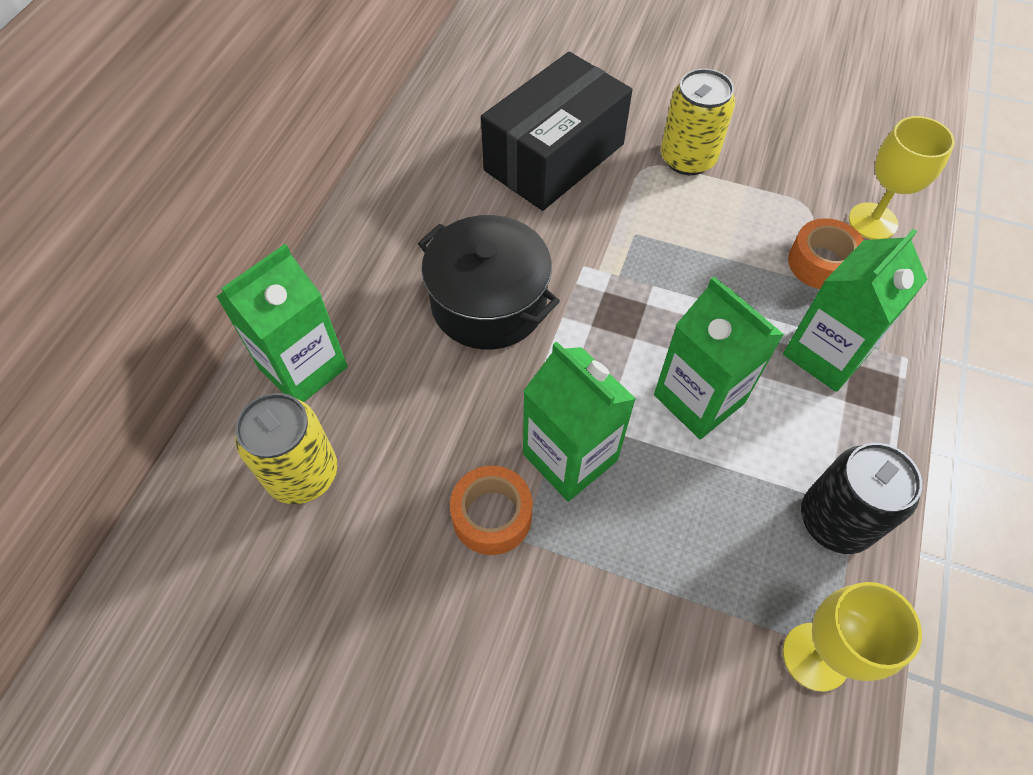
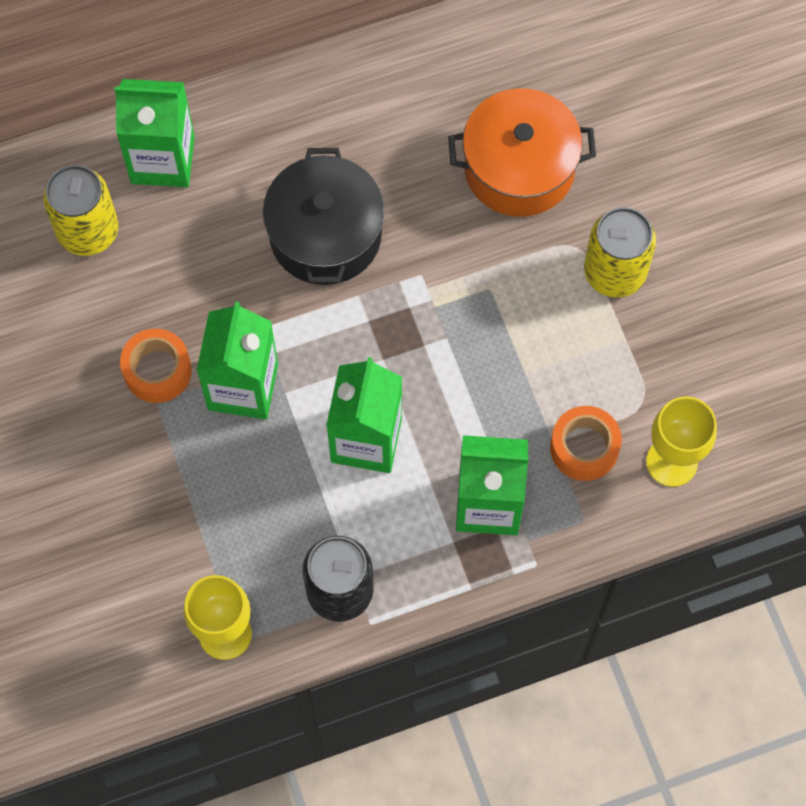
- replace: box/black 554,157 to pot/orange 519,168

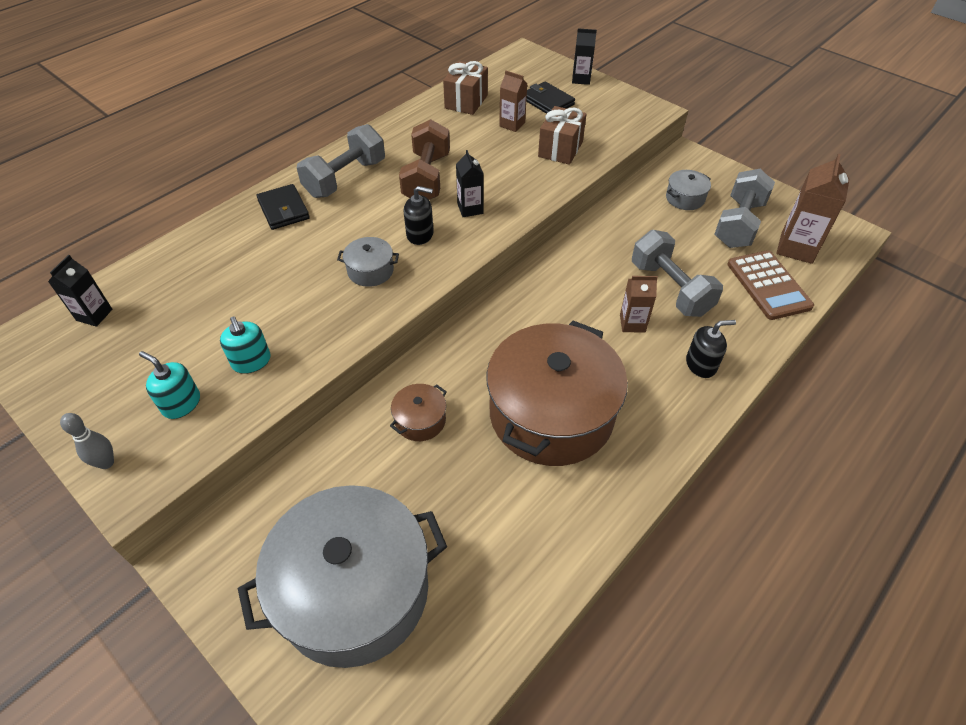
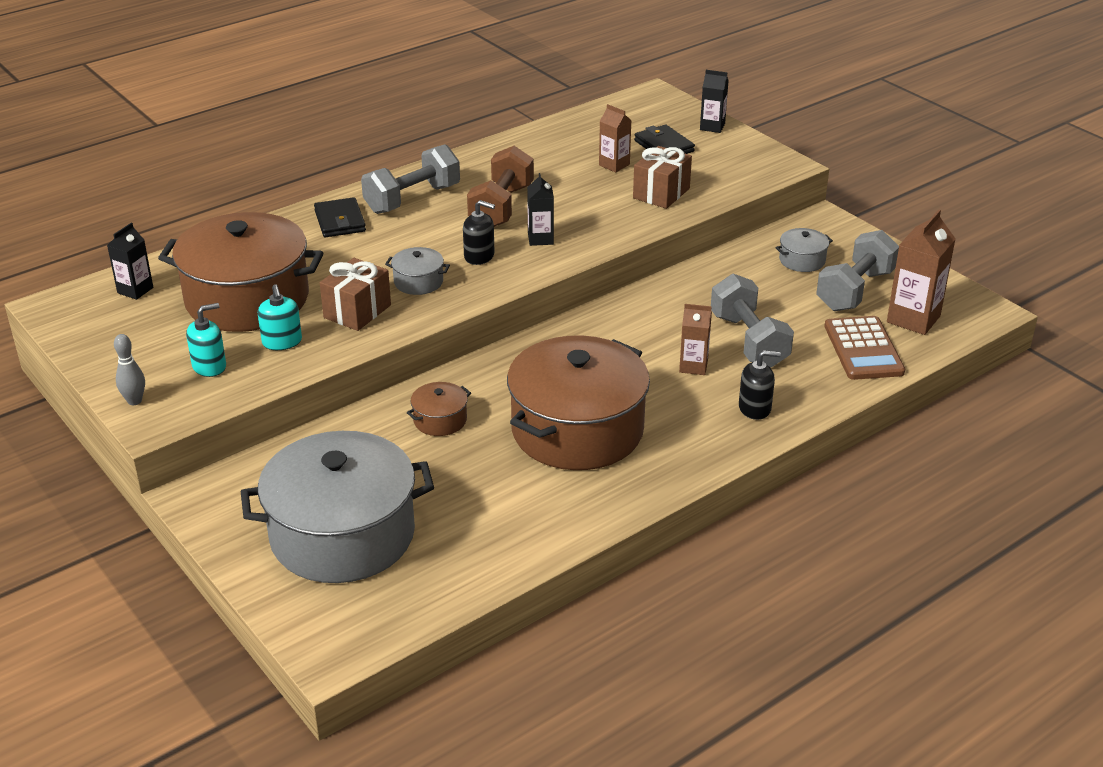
- insert: pot/brown 247,299
- rotate: soap dispenser/turquoise 181,403 = 209,366 105 degrees clockwise
- move: gift/brown 466,102 to 357,311

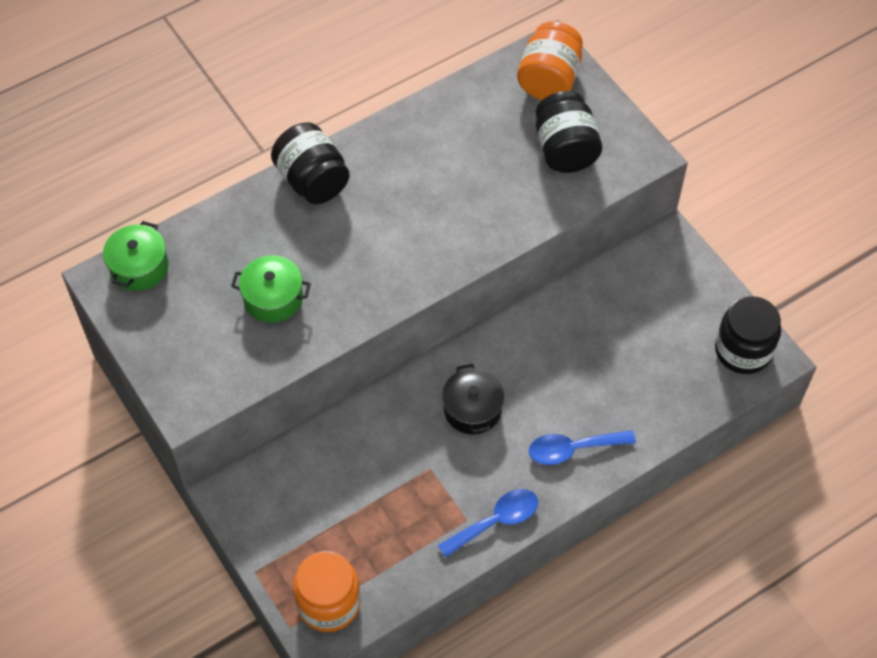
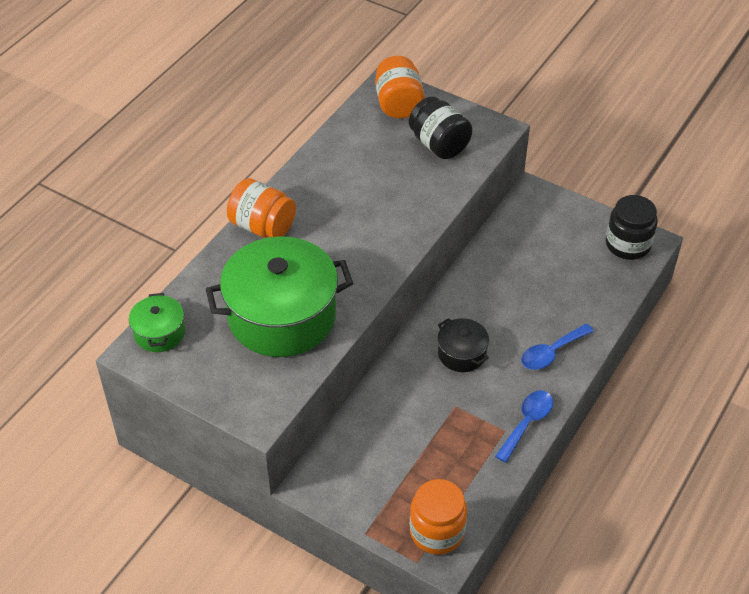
- resize: pot/green 273,298 = 282,316 x2.13
- recolor: jar/black 312,180 to jar/orange 262,226

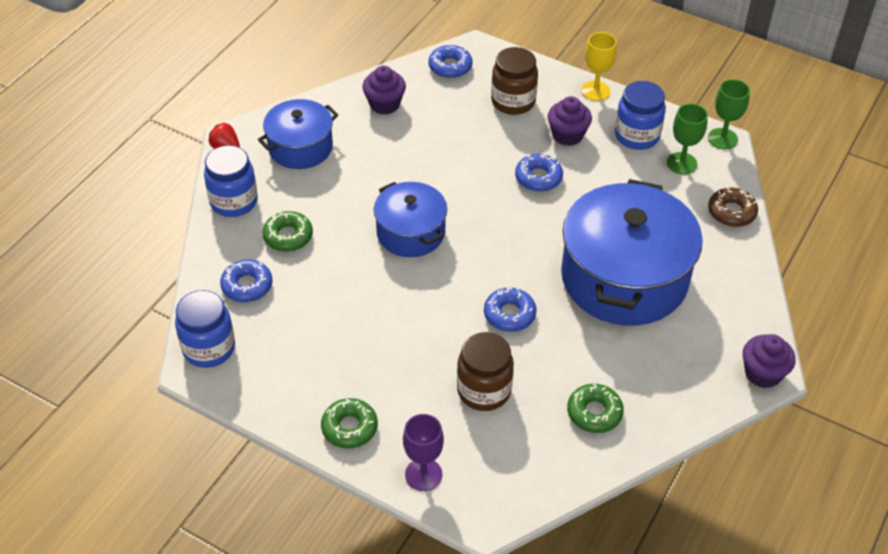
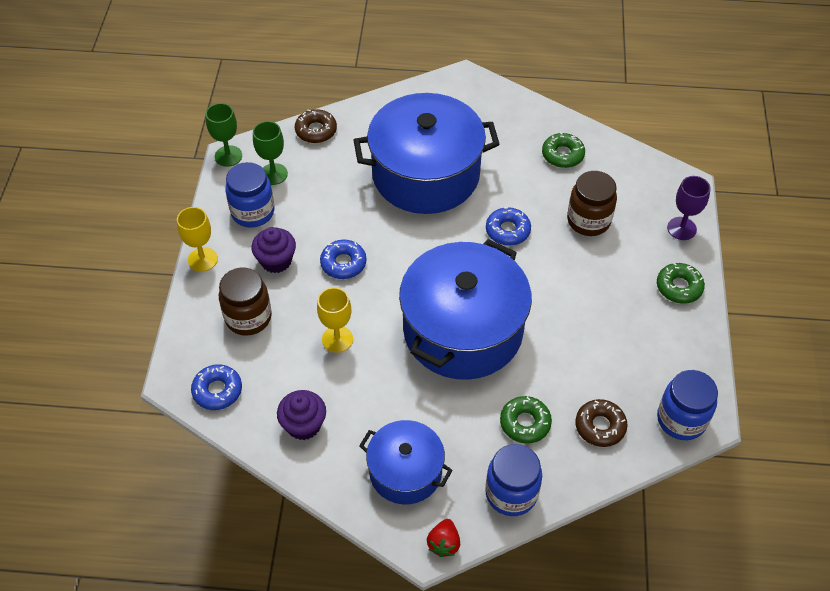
- insert: goblet/yellow 337,339
- resize: pot/blue 411,232 = 463,330 x1.80
- recolor: donut/blue 247,286 to donut/brown 600,426
- delete: cupcake/purple 763,373

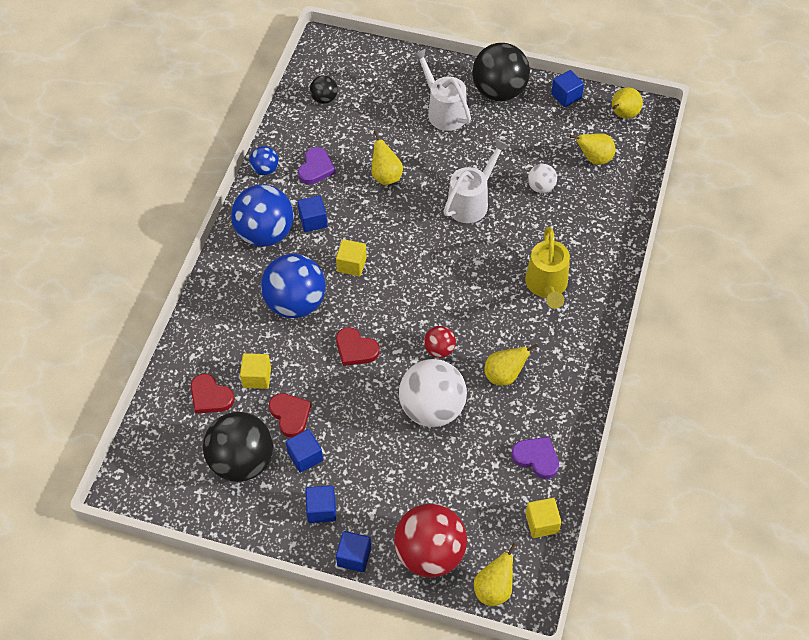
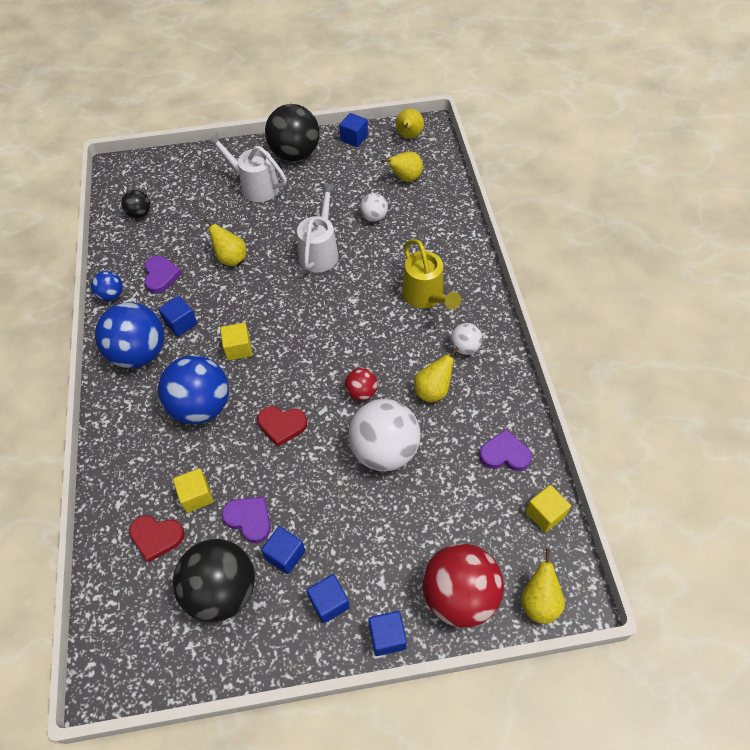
- recolor: heart/red 290,415 to heart/purple 249,519
- insert: ball/white 465,347

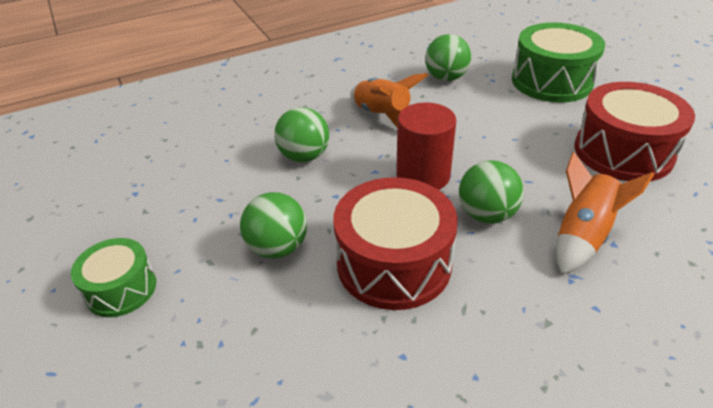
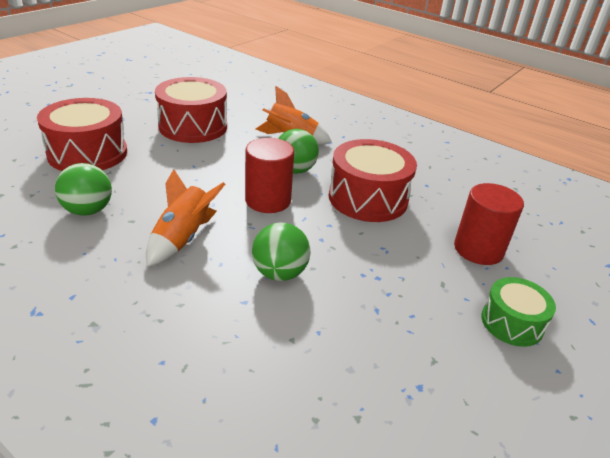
- recolor: drum/green 551,81 to drum/red 88,153
- insert: cylinder/red 478,249
- delete: ball/green 278,248

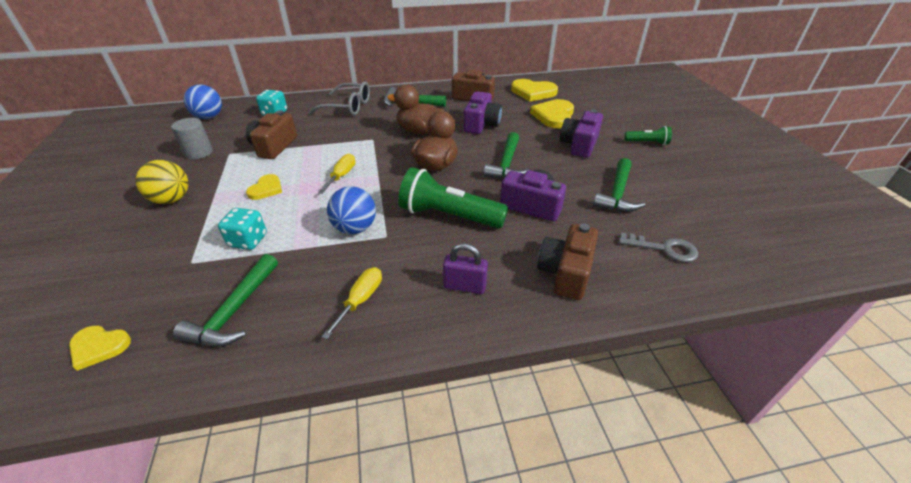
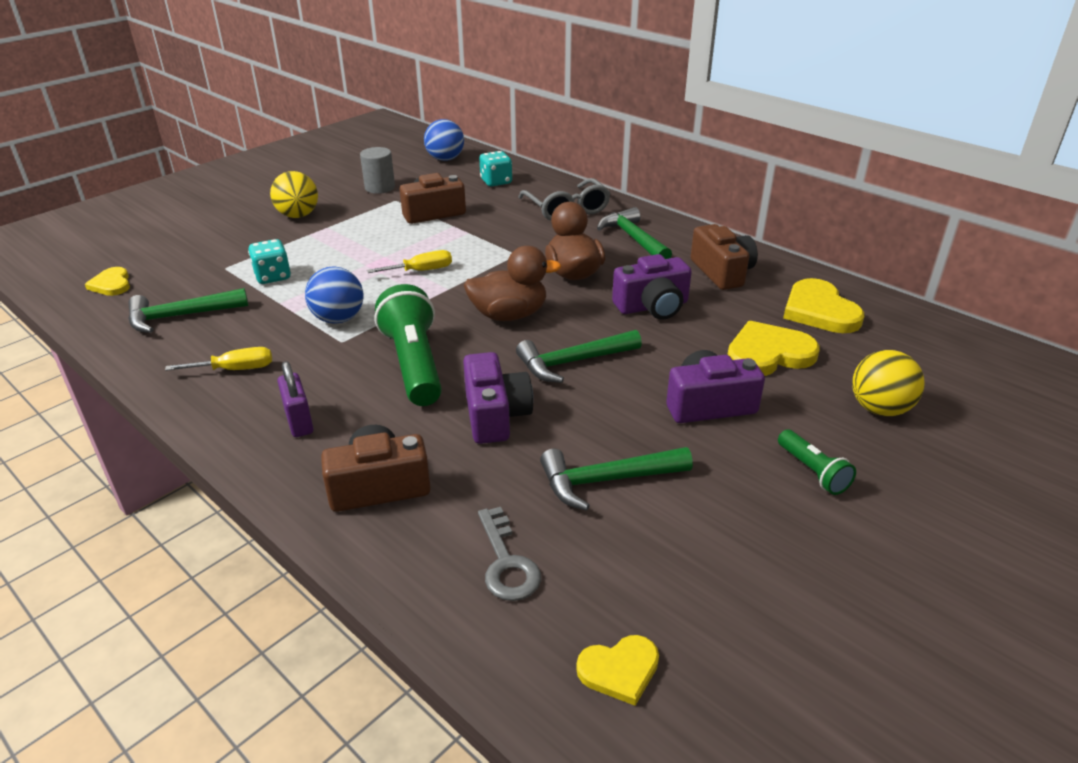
- move: heart/yellow 266,189 to 619,670
- insert: ball/yellow 879,409

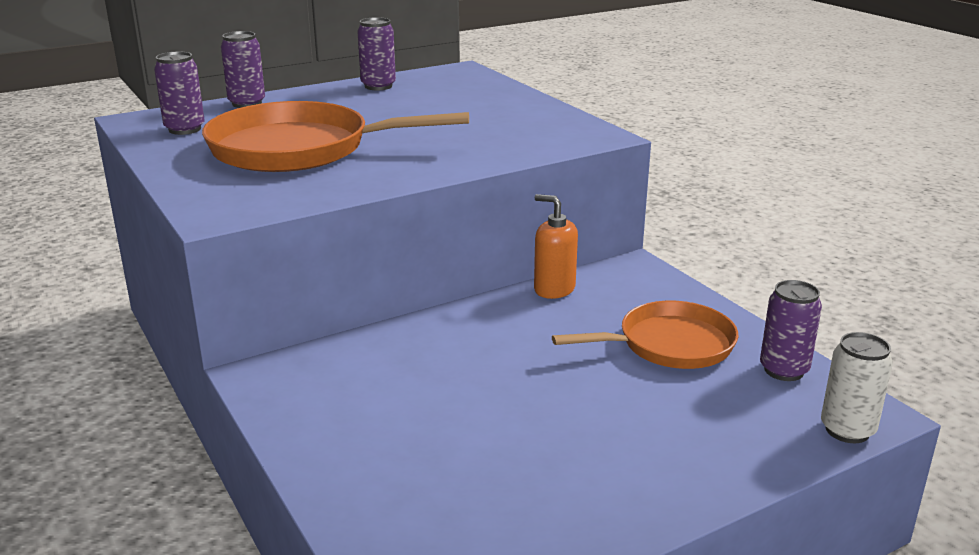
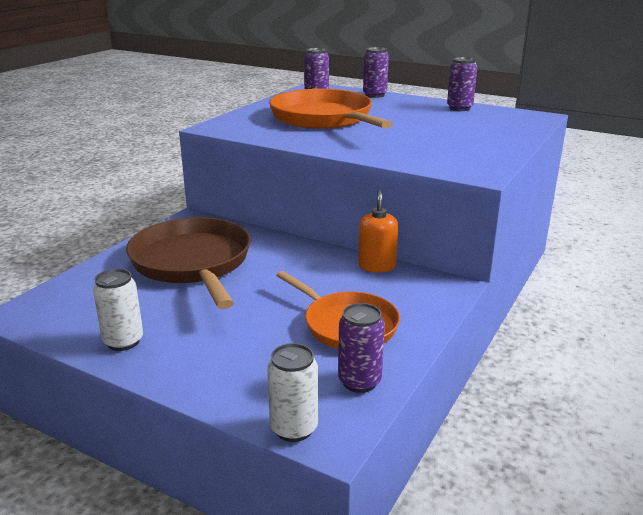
- insert: can/white 123,341
- insert: pan/brown 193,263

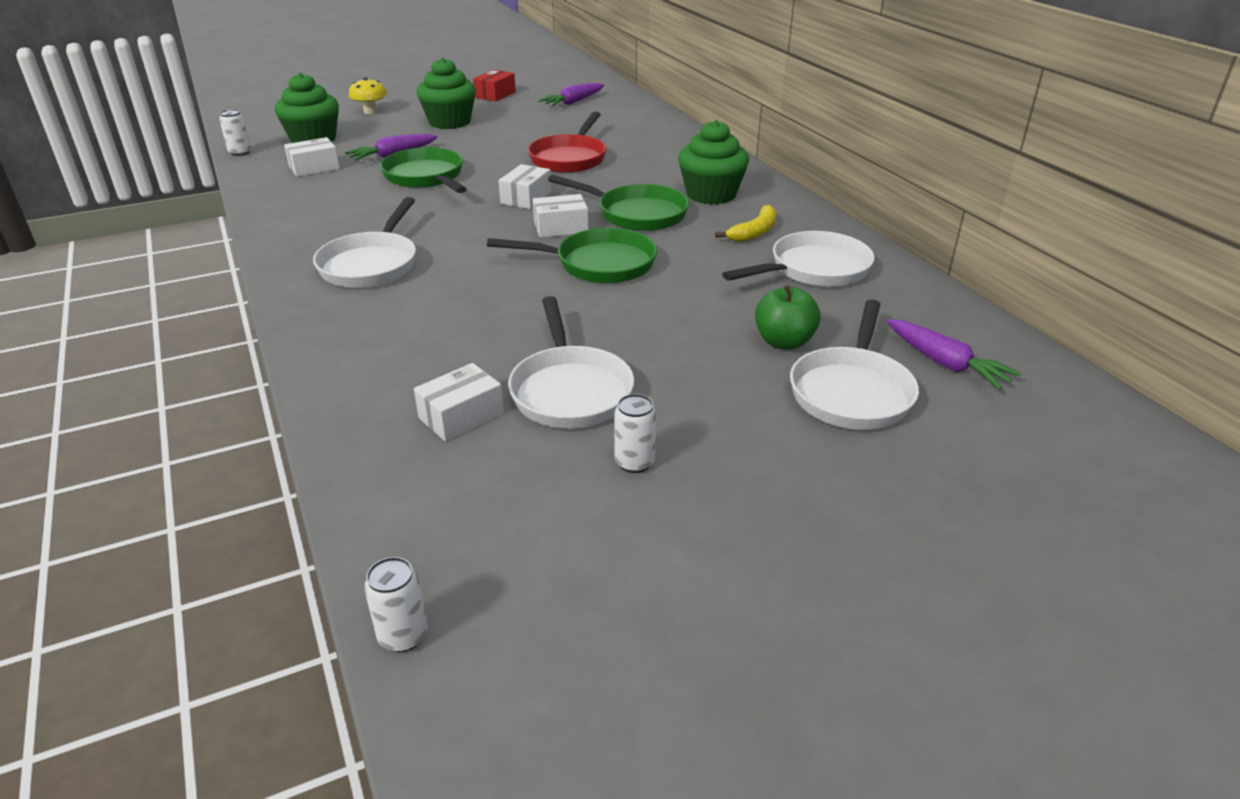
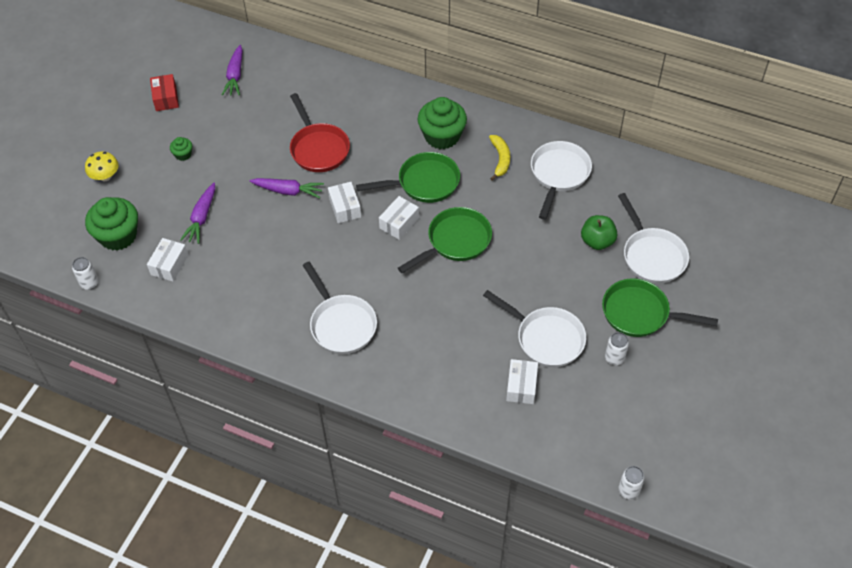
- resize: cupcake/green 449,122 = 183,154 x0.46
- move: carrot/purple 945,363 to 288,191
- move: pan/green 426,177 to 640,313

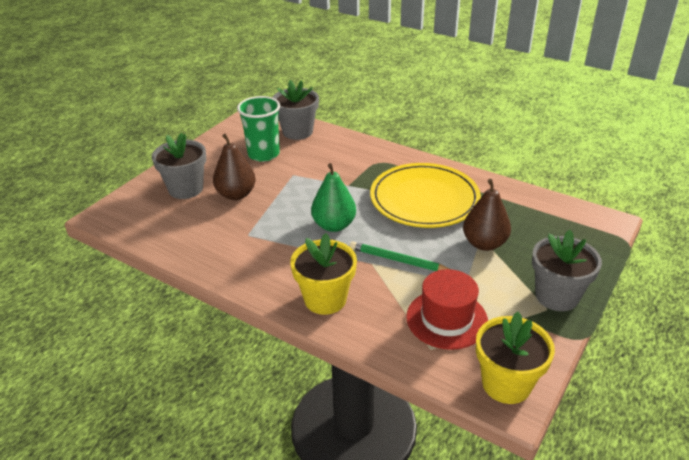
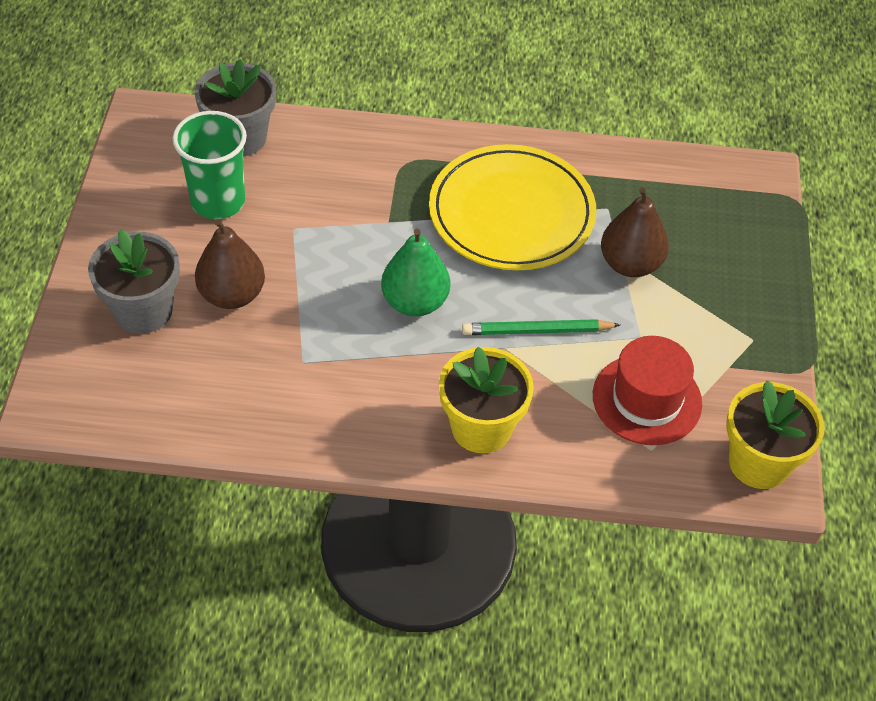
- delete: flower pot/grey 557,296

